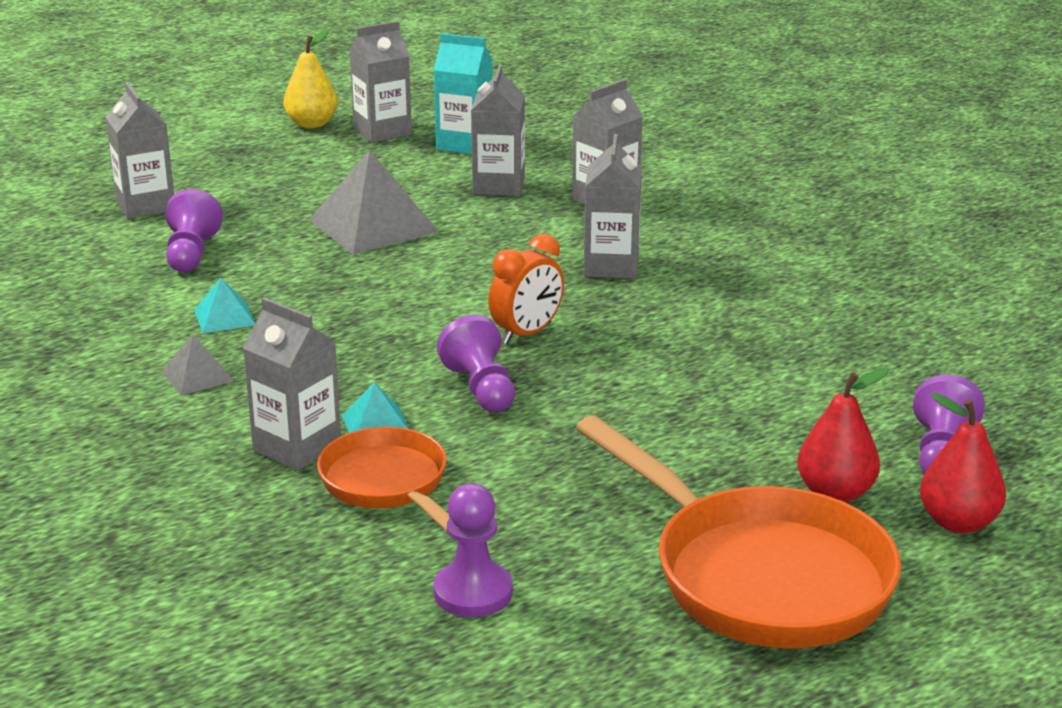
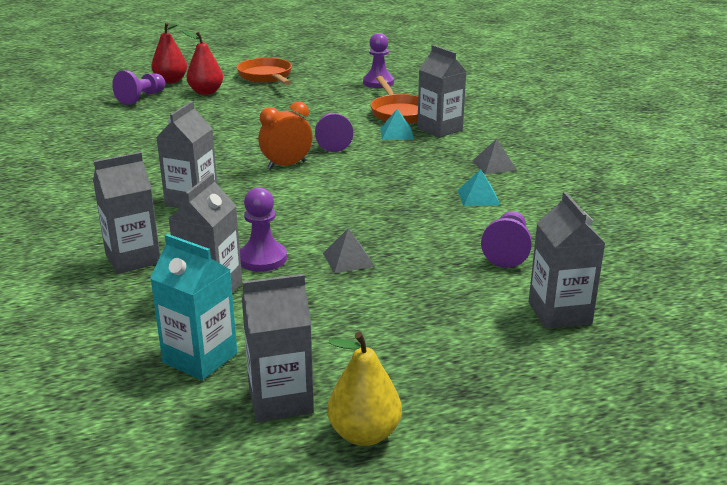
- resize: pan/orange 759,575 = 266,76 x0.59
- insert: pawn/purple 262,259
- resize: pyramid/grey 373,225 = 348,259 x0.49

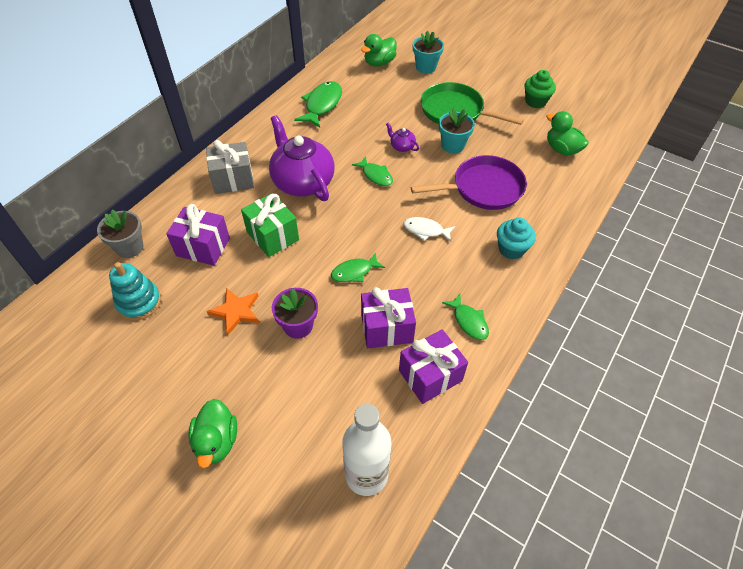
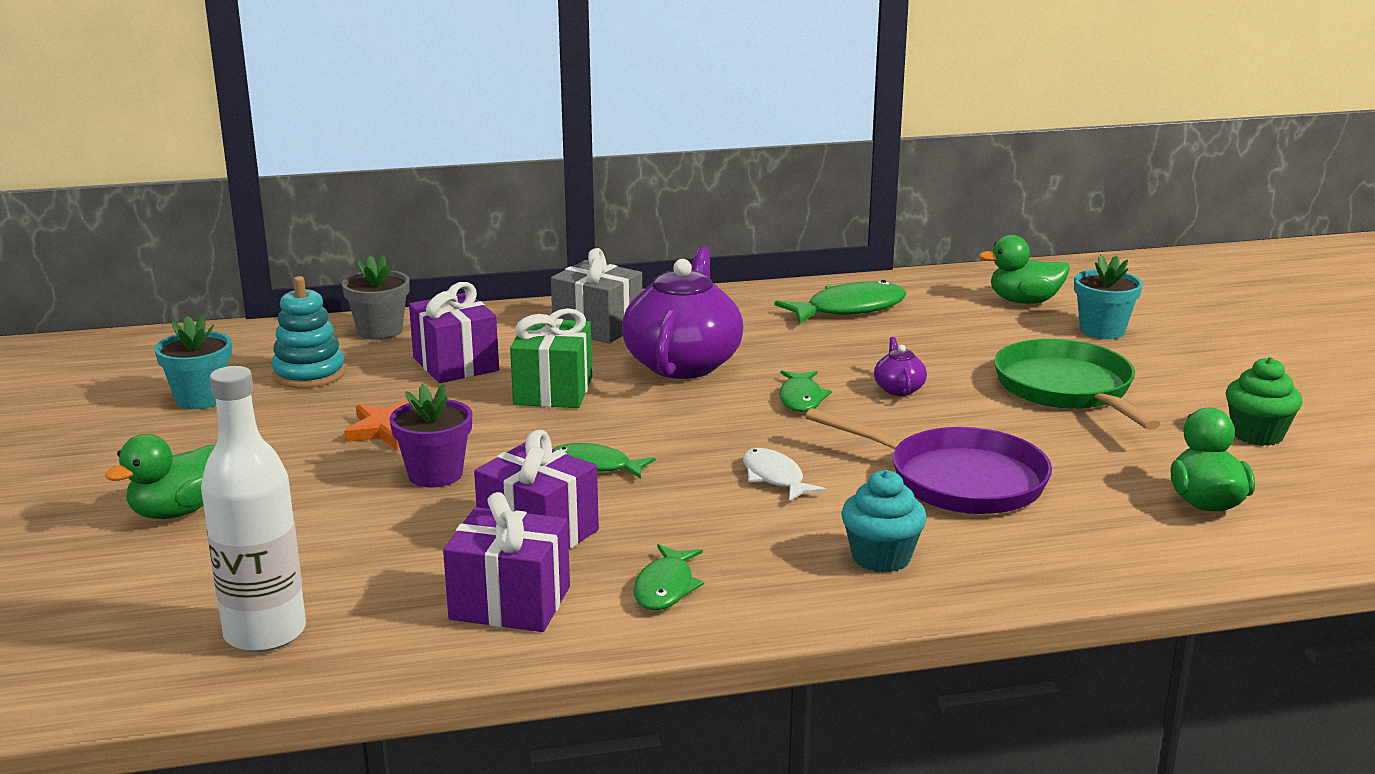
- move: flower pot/turquoise 453,145 to 201,399

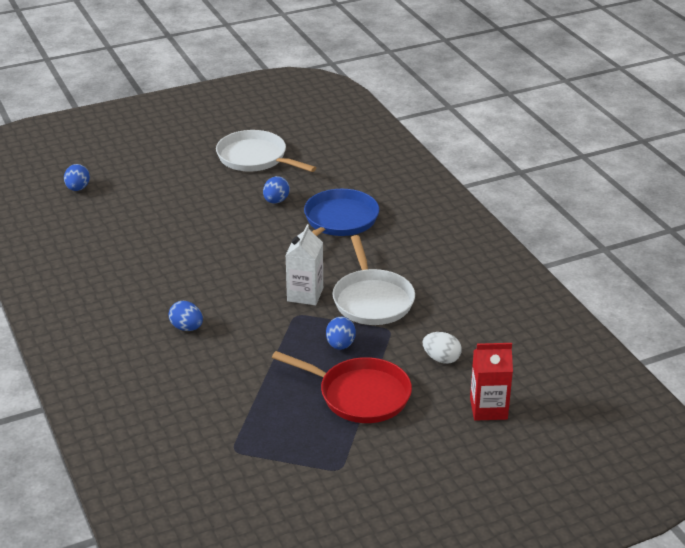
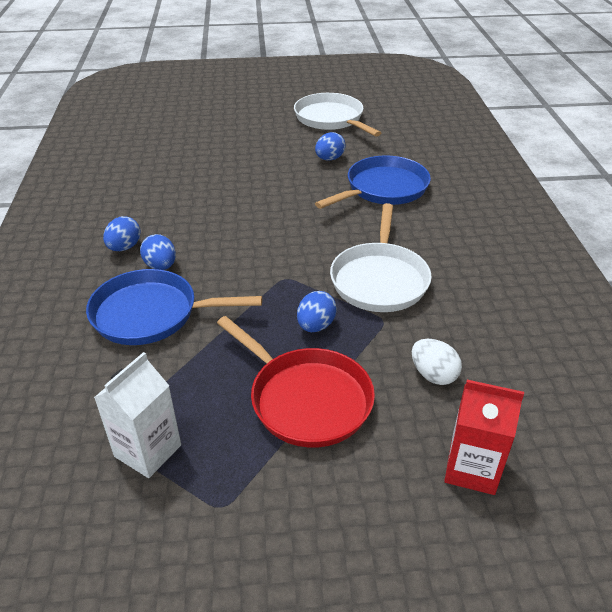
- insert: pan/blue 151,314
- move: carton/white 305,294 to 148,450
- move: egg/blue 78,188 to 124,247

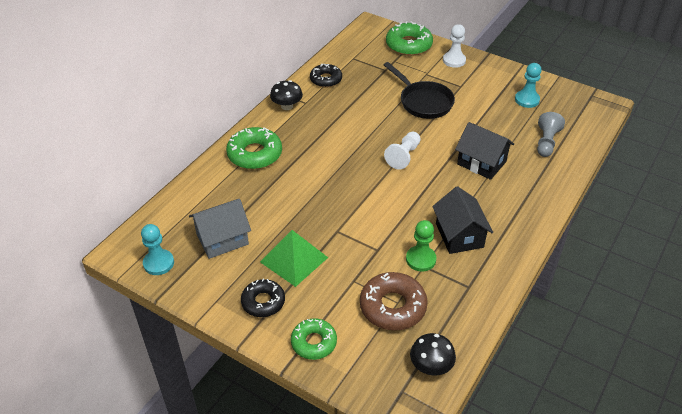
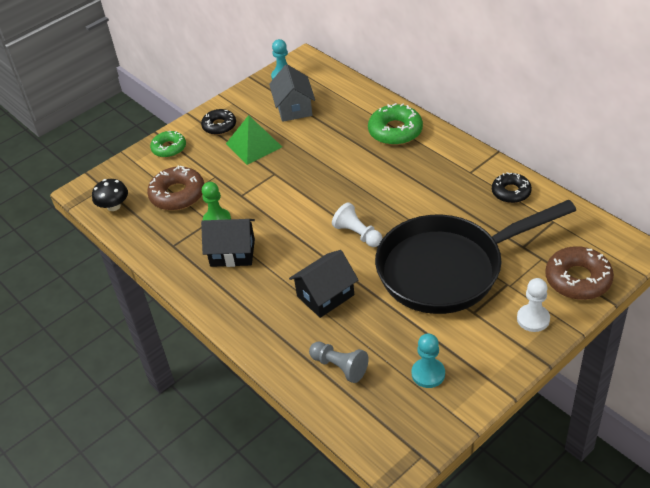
- resize: pan/black 423,102 = 448,269 x1.85
- recolor: donut/green 408,45 to donut/brown 578,279
- delete: mushroom/black 287,106

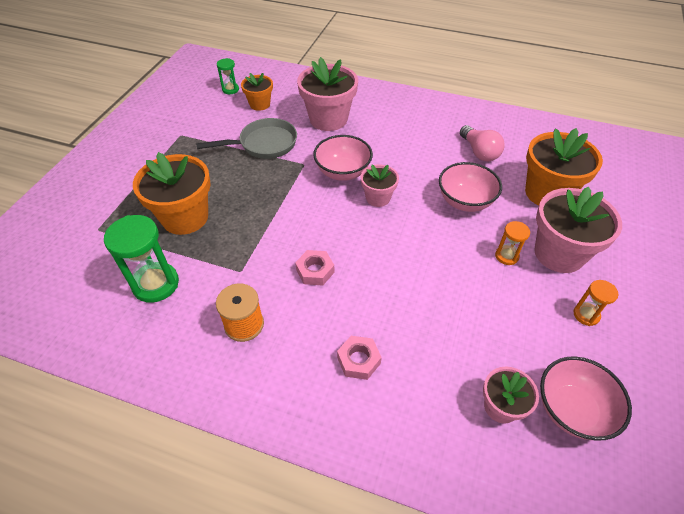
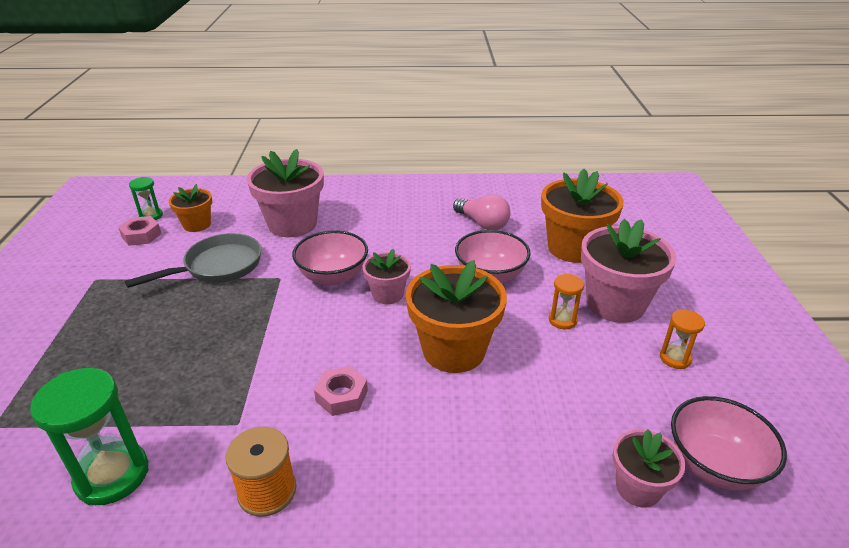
- move: nut/pink 358,360 to 141,235
- move: flower pot/orange 185,217 to 454,350

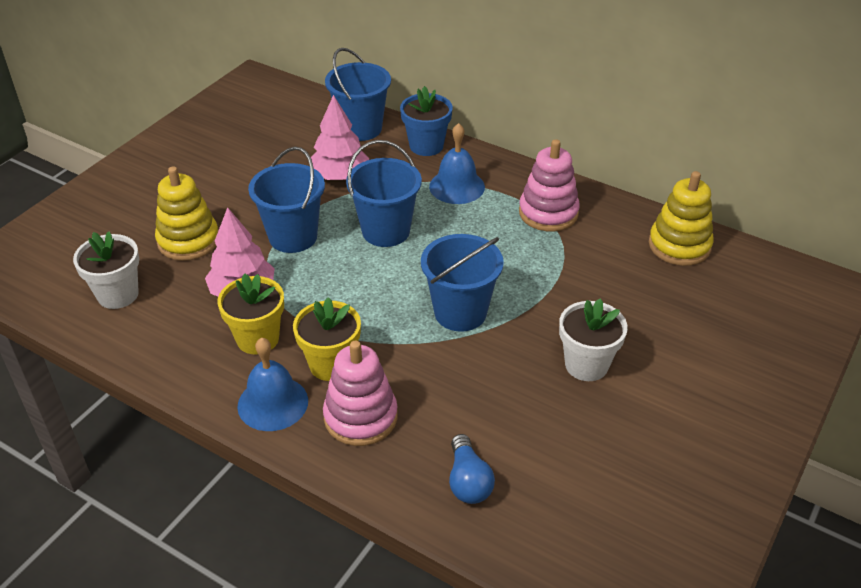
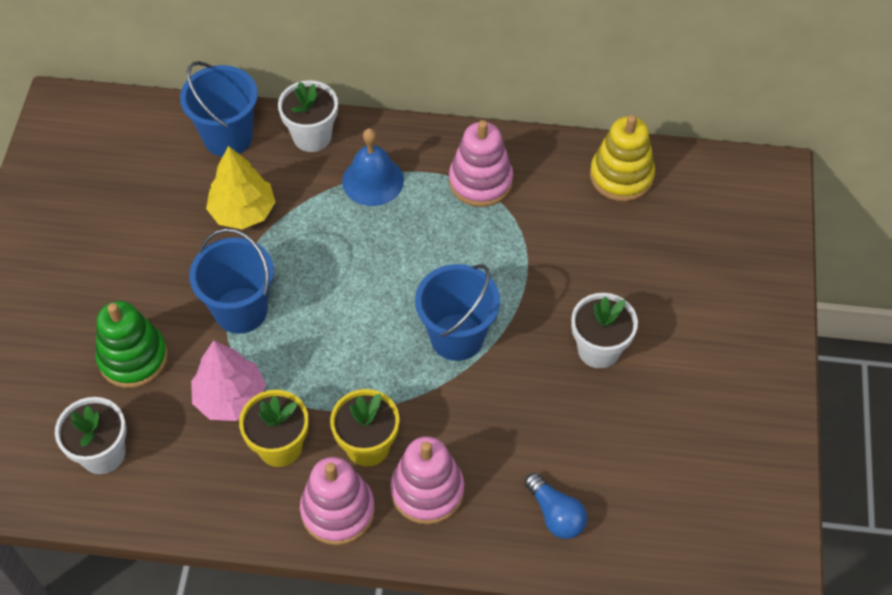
- recolor: stacking toy/yellow 188,241 to stacking toy/green 133,358
- recolor: tree/pink 339,176 to tree/yellow 243,212
- recolor: flower pot/blue 426,146 to flower pot/white 312,136
- replace: bell/blue 273,403 to stacking toy/pink 338,511
- delete: bucket/blue 386,231

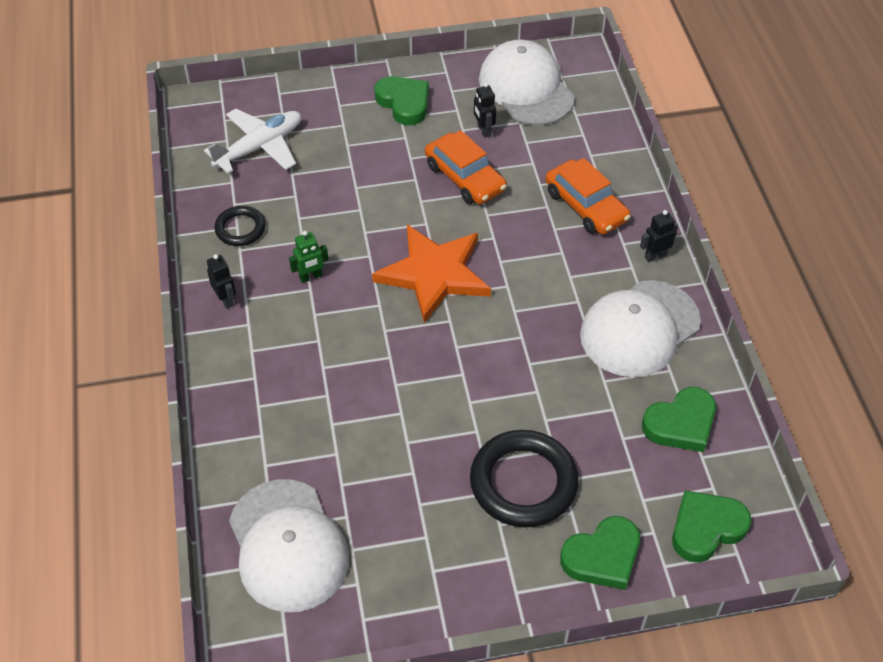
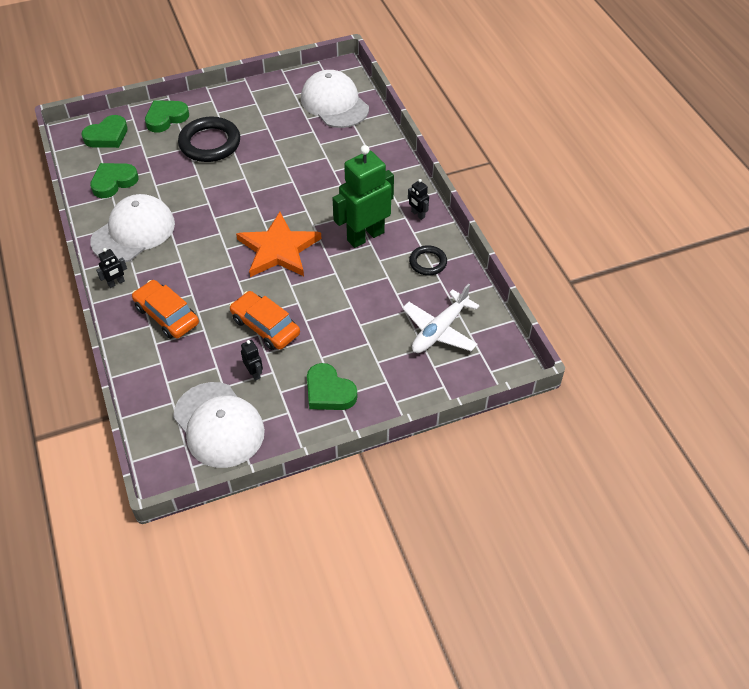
- resize: robot/green 311,277 = 365,236 x2.41

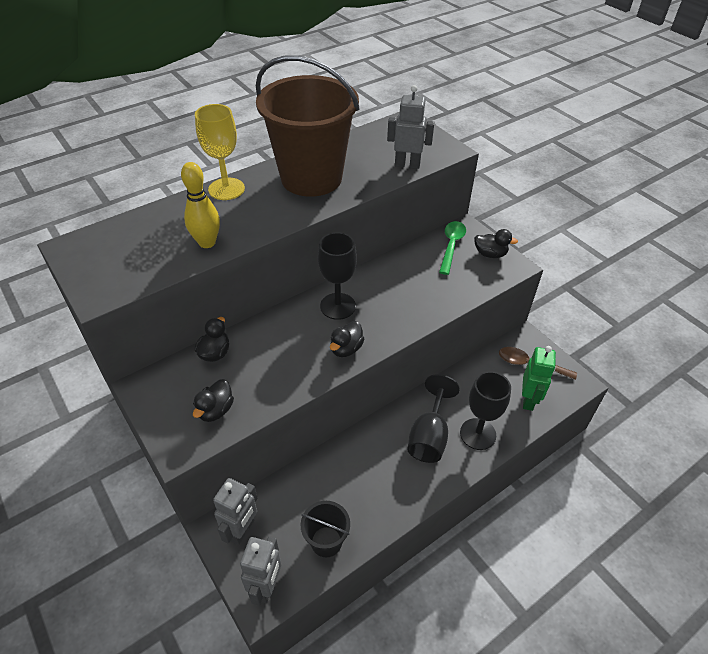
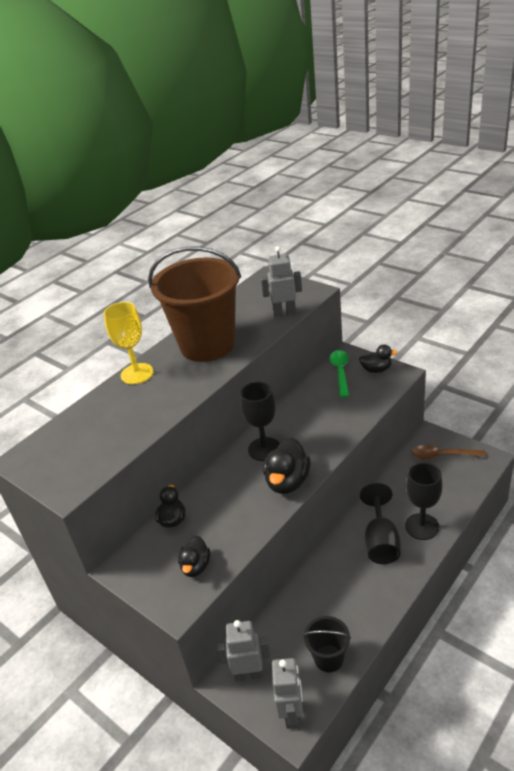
- rotate: robot/grey 242,530 = 249,674 105 degrees counterclockwise
- resize: duck/black 346,349 = 287,482 x1.61
- delete: bowling pin/yellow 207,243
- delete: robot/green 528,400

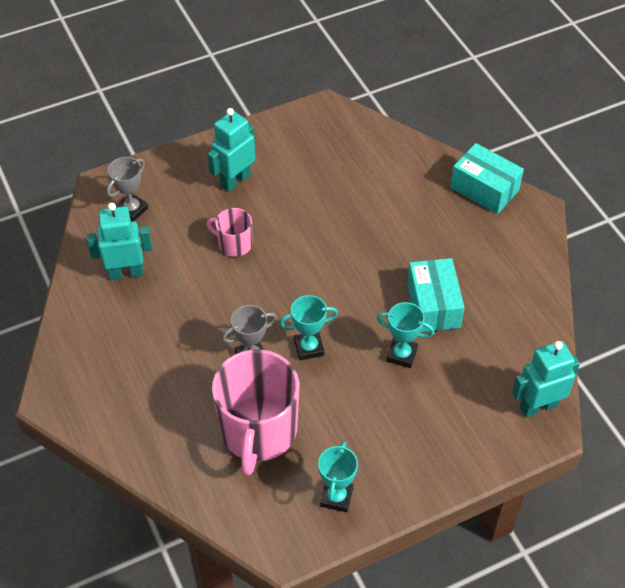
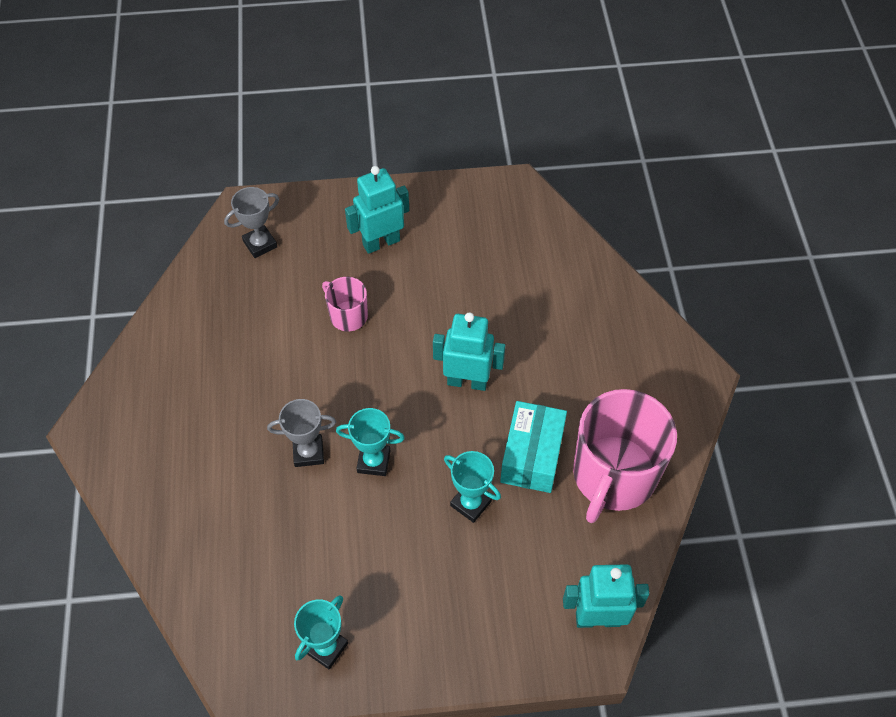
- move: robot/turquoise 126,272 to 467,381
- move: mug/pink 258,431 to 613,475
- delete: box/turquoise 484,189

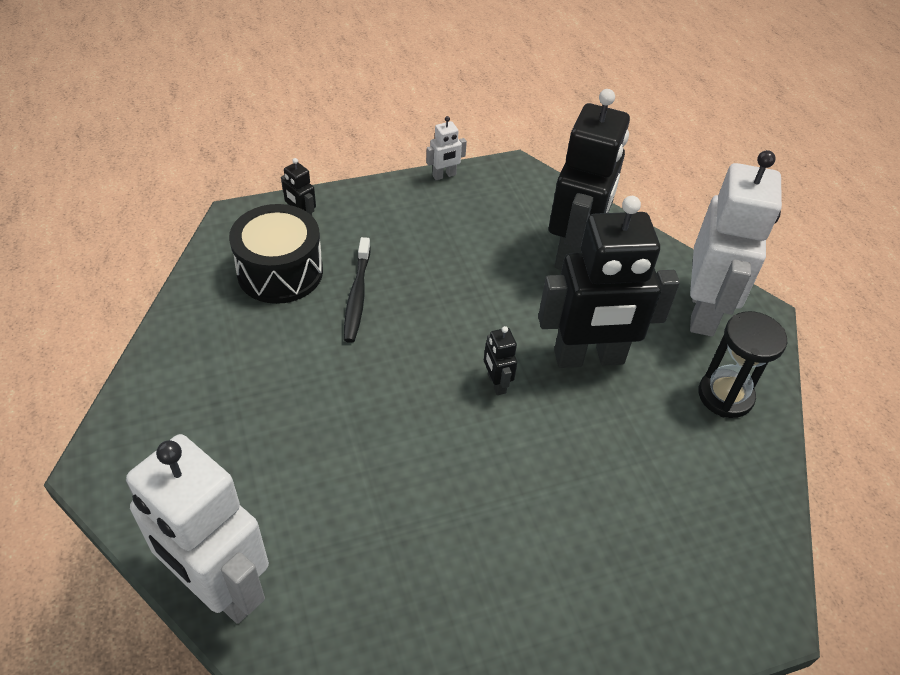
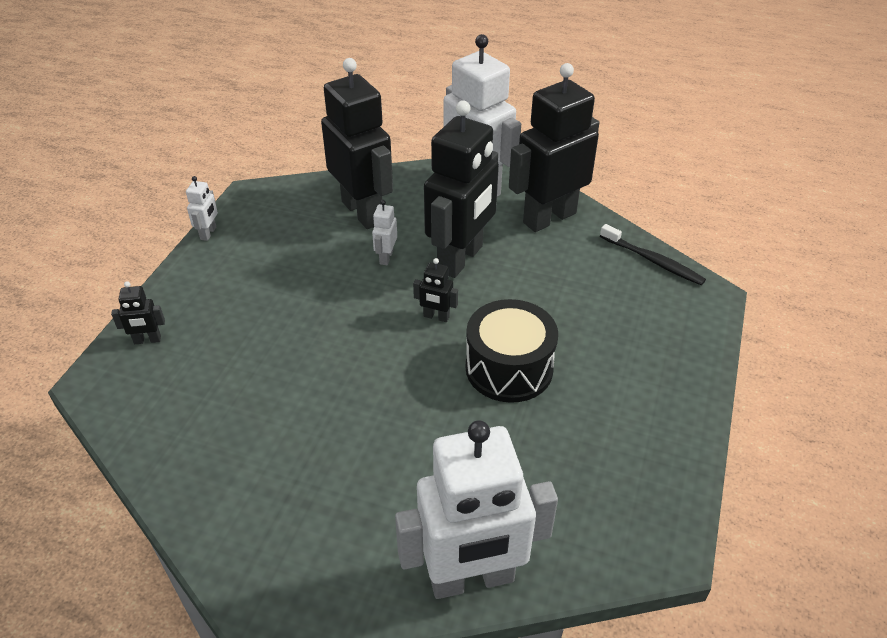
- insert: robot/white 386,257
- move: drum/black 280,272 to 509,368
- replace: hourglass/black 725,395 to robot/black 549,217
- move: toothbrush/black 357,296 to 653,261

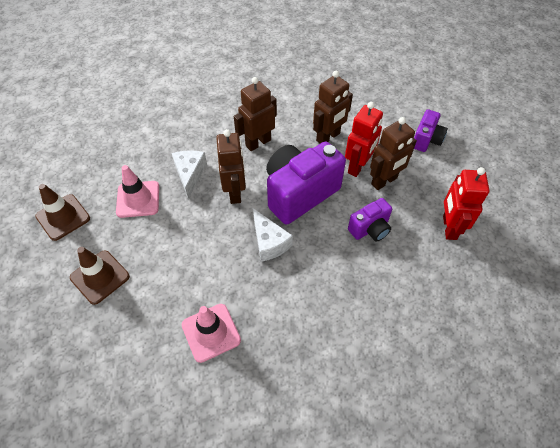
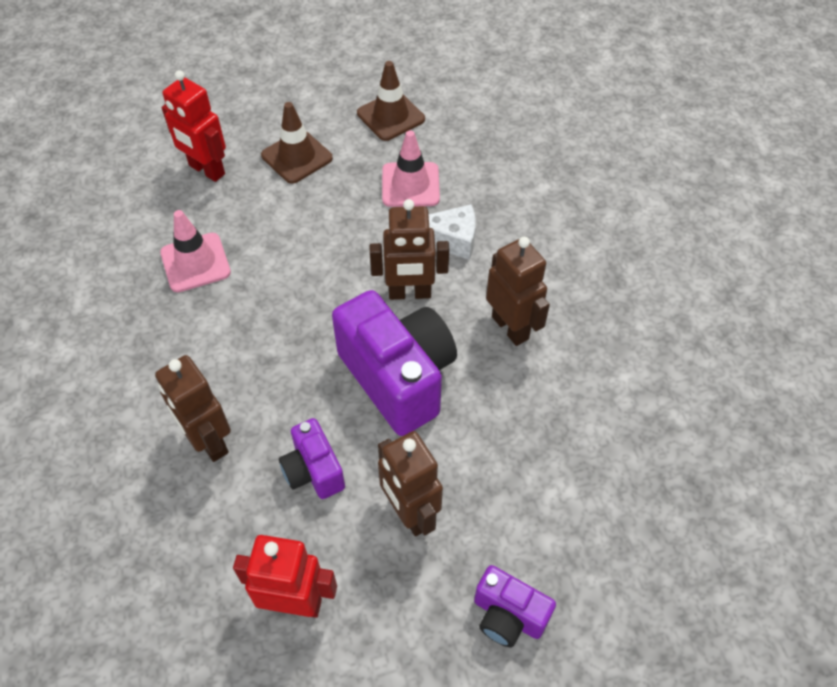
- move: robot/brown 328,137 to 209,441
- move: robot/red 358,167 to 206,170
- delete: cheese/white 269,242

